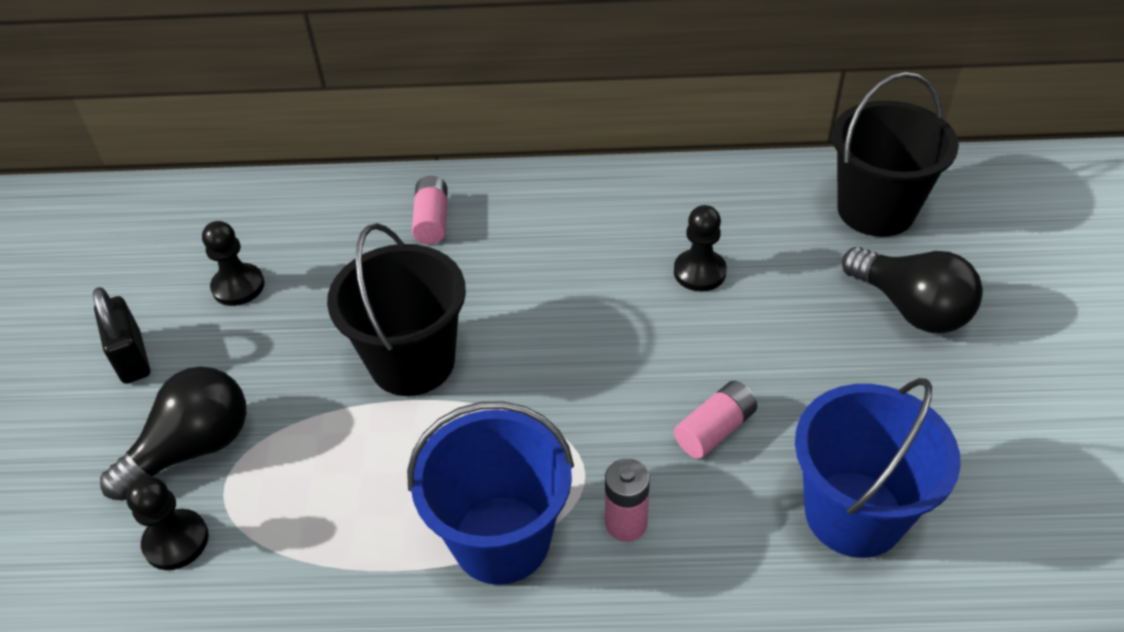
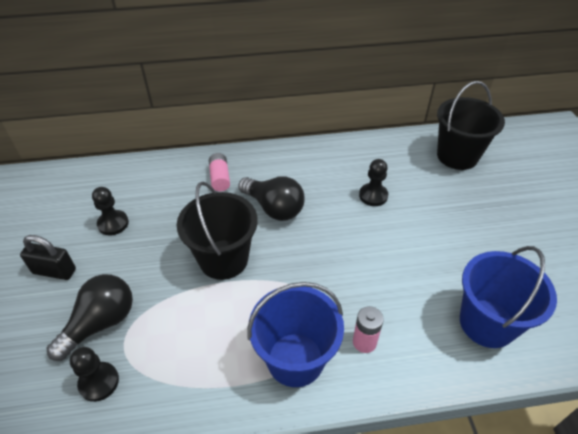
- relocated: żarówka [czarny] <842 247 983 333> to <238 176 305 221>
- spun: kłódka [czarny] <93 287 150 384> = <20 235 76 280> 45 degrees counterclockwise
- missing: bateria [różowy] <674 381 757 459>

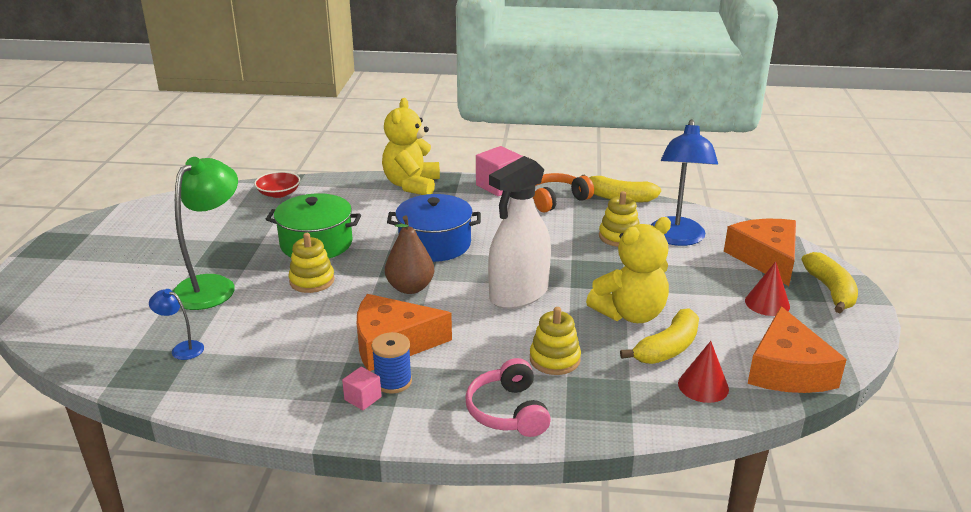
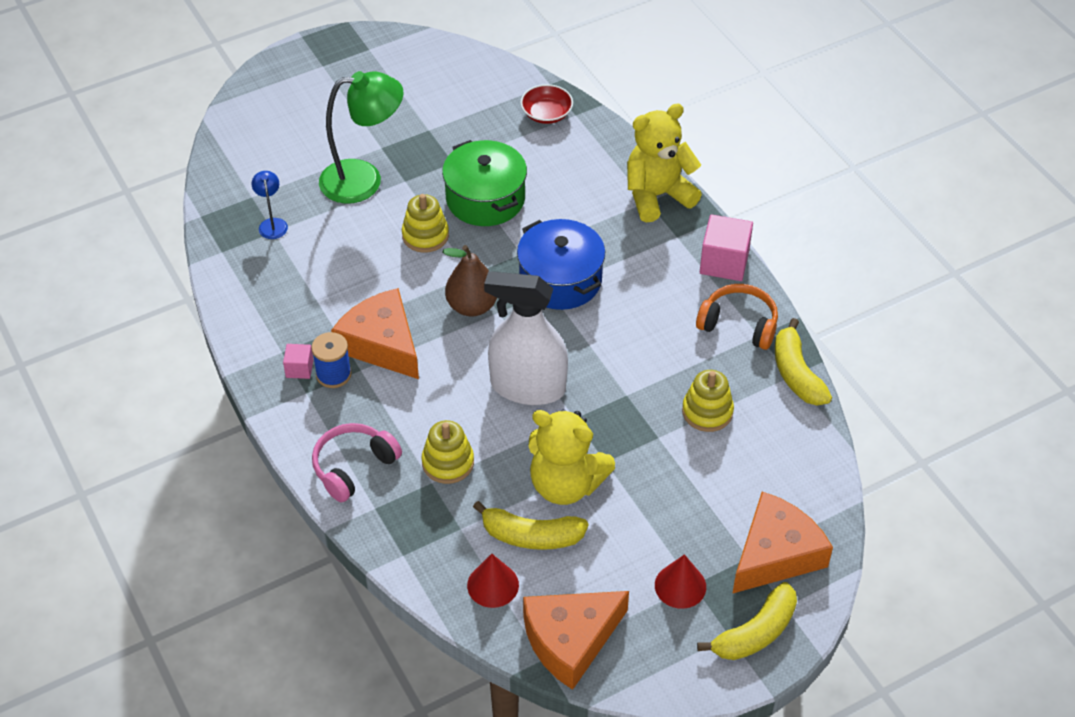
- missing: lampka [niebieski] <651 119 718 246>

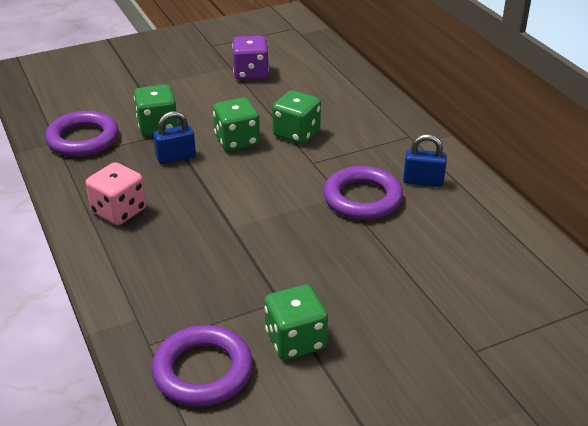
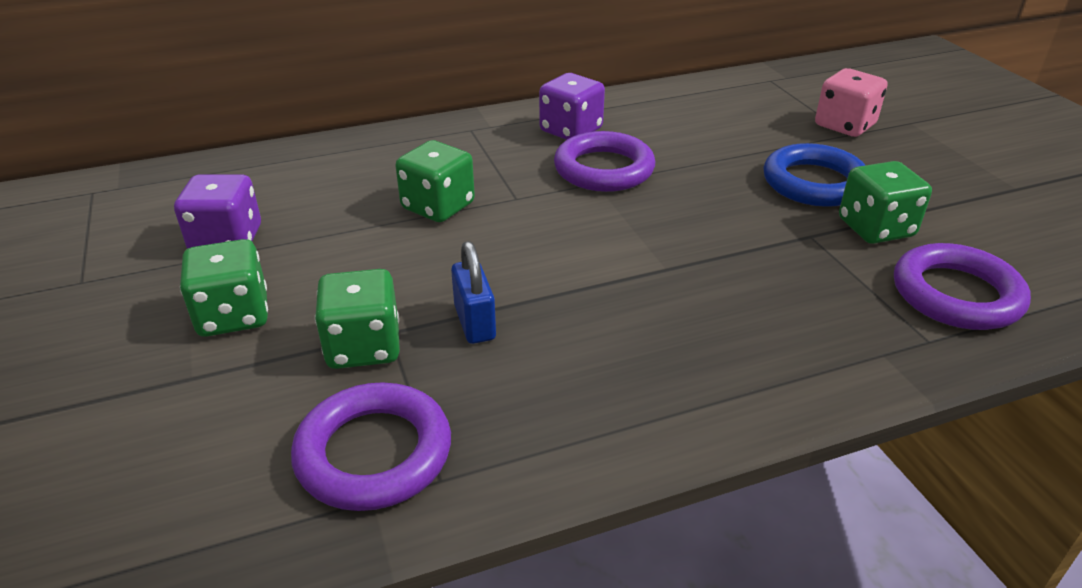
- relocated: kostka do gry [zielony] <213 98 260 151> to <180 239 268 337>
- exchanged: kłódka [niebieski] <403 134 447 187> to kostka do gry [fioletowy] <539 73 605 140>
- relocated: kostka do gry [różowy] <86 162 146 225> to <815 68 887 137>
- appeared: pierścień [niebieski] <763 143 865 207>

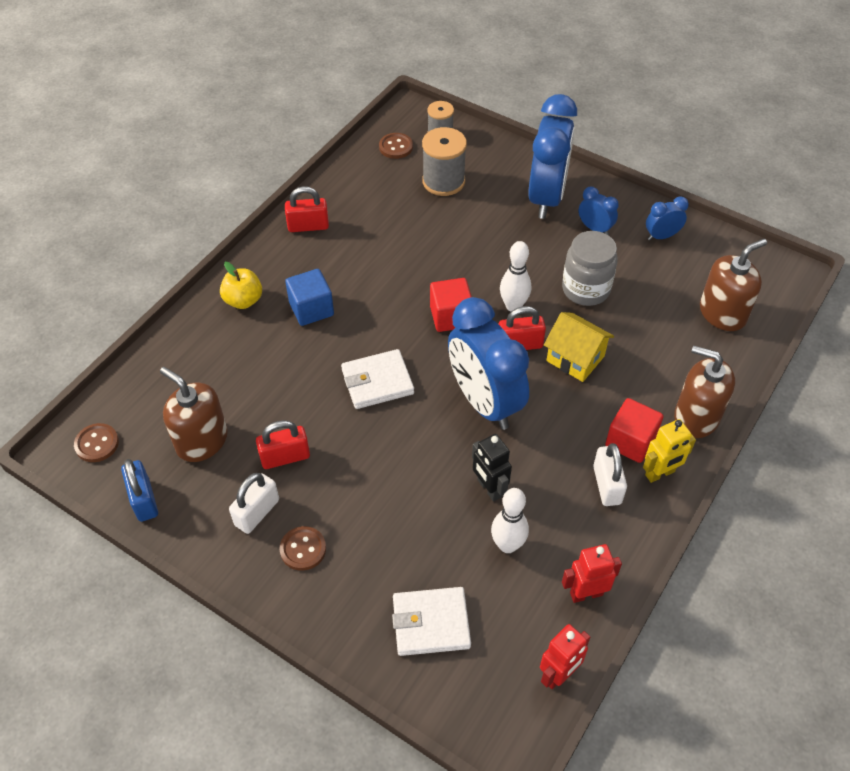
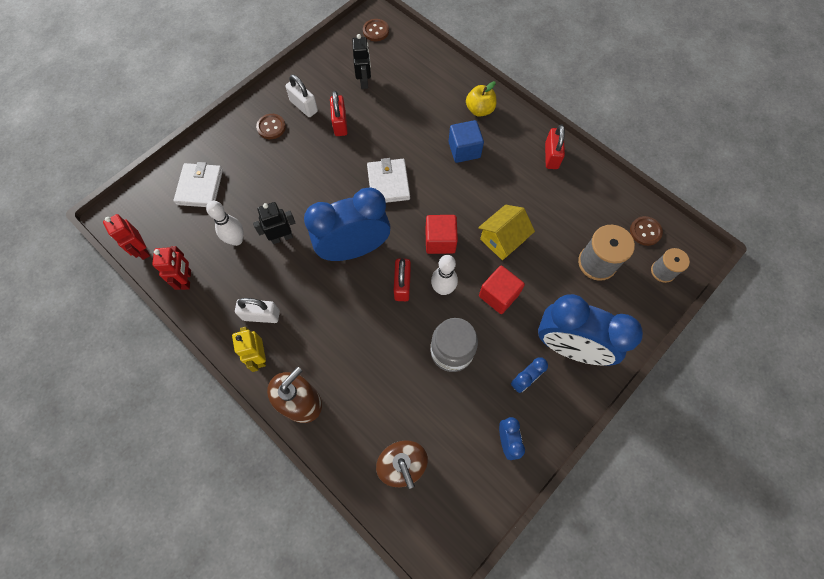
- relocated: domek [żółty] <544 312 614 382> to <478 205 535 260>
- exchanged: dozownik mydła [brązowy] <160 367 228 462> to robot [czarny] <352 34 371 89>
- relocated: sześcian [czerwony] <605 398 664 463> to <479 265 525 314>
- missing: kłódka [niebieski] <121 459 158 522>

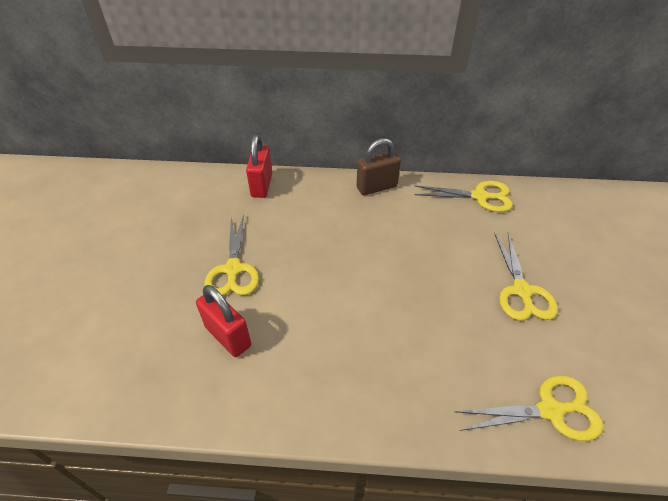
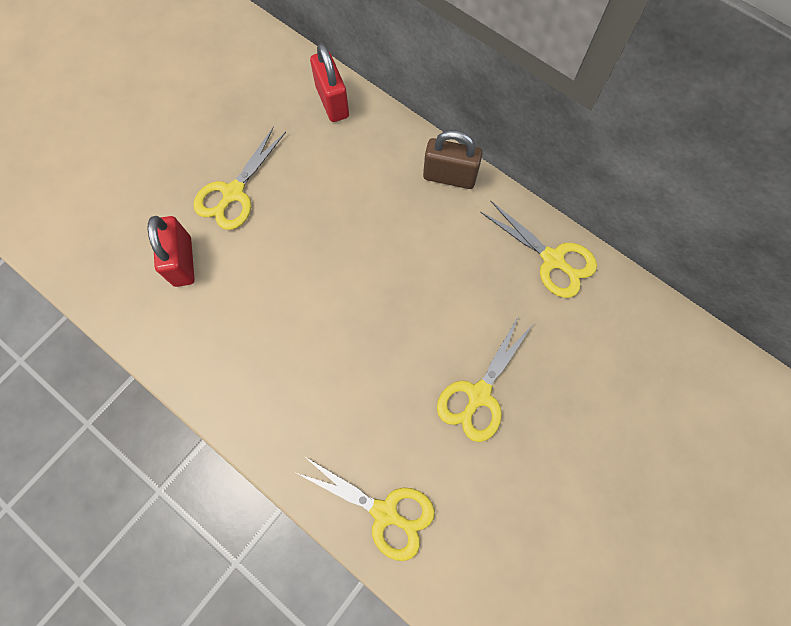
- spun: kłódka [czerwony] <246 135 272 198> = <310 43 349 122> 60 degrees counterclockwise

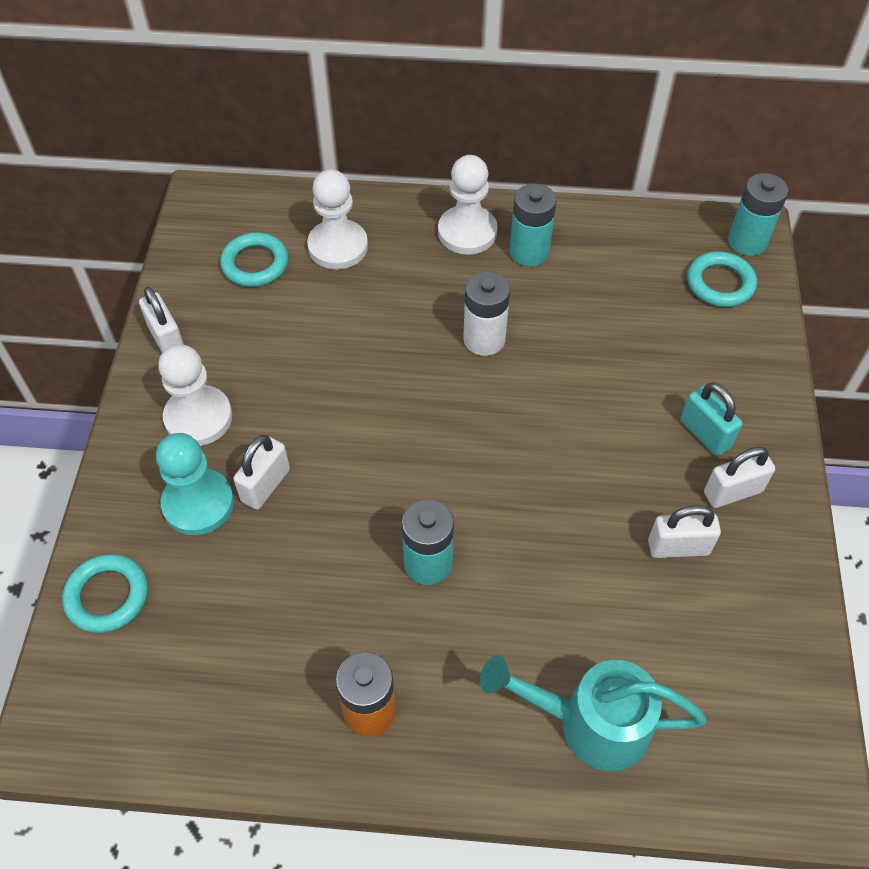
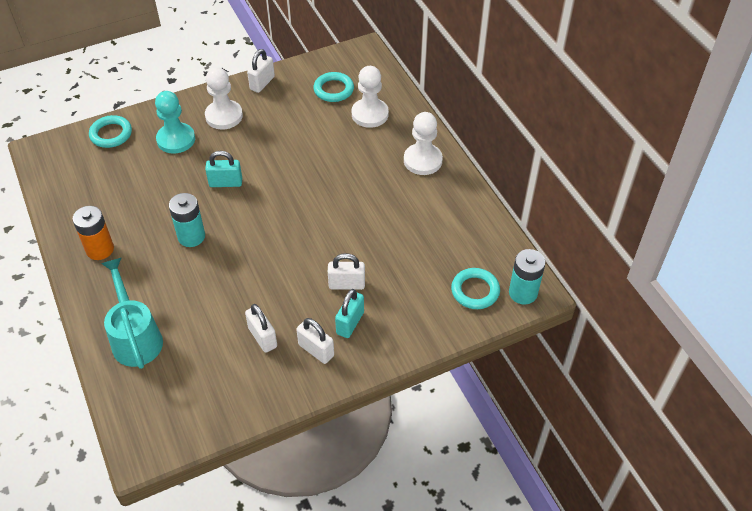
- missing: bateria [turkusowy] <510 184 557 266>
- missing: bateria [biały] <463 271 510 356>
- relocated: kłódka [biały] <233 435 290 510> to <328 253 365 290>
- appeared: kłódka [turkusowy] <205 151 242 187>

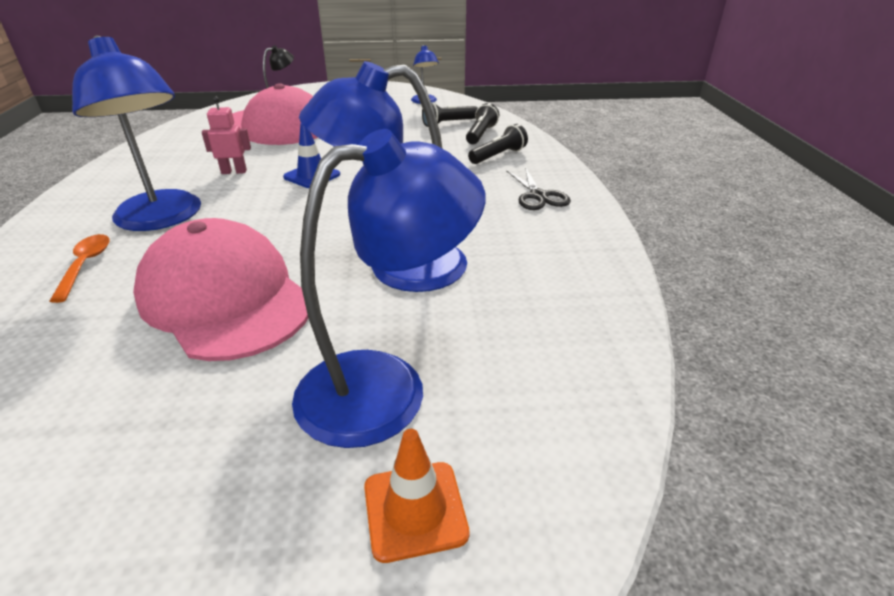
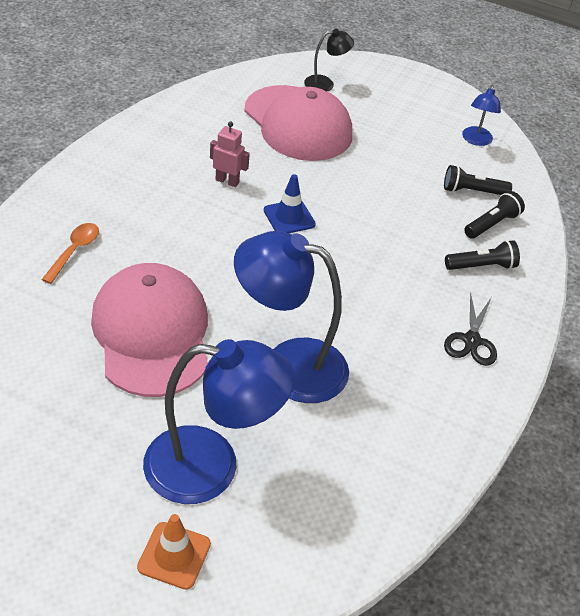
- missing: lampka [niebieski] <72 35 201 231>

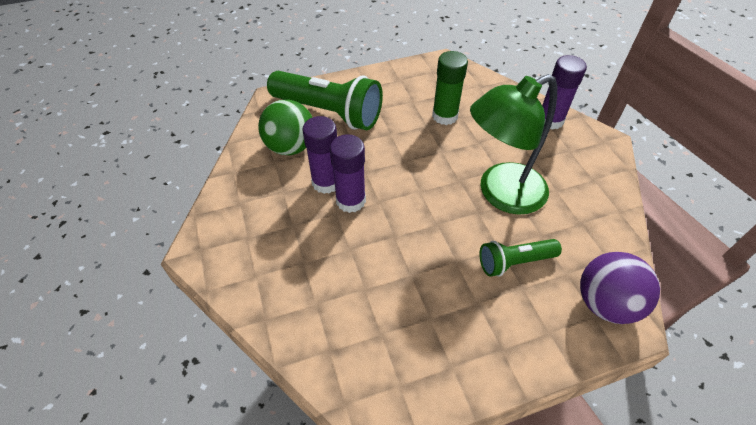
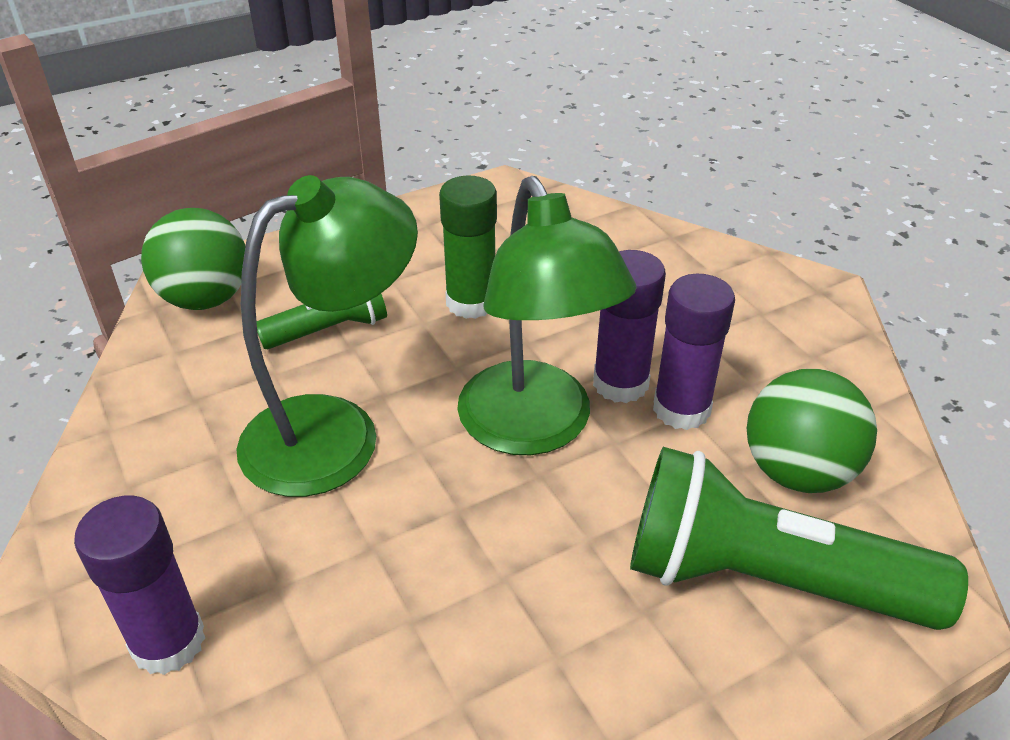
- relocated: klej w sztyfcie [zielony] <432 51 468 125> to <439 176 497 319>
- colour: piłka [fioletowy] <580 252 660 324> to piłka [zielony] <141 208 245 310>
- appeared: lampka [zielony] <457 176 637 455>

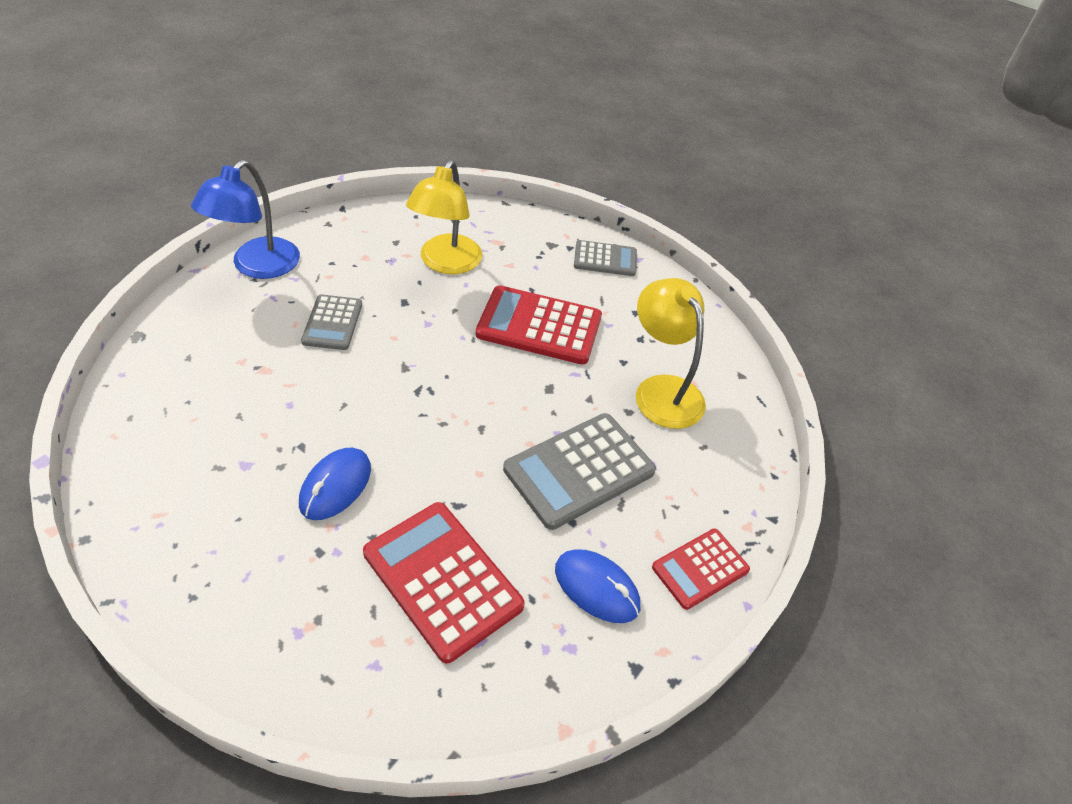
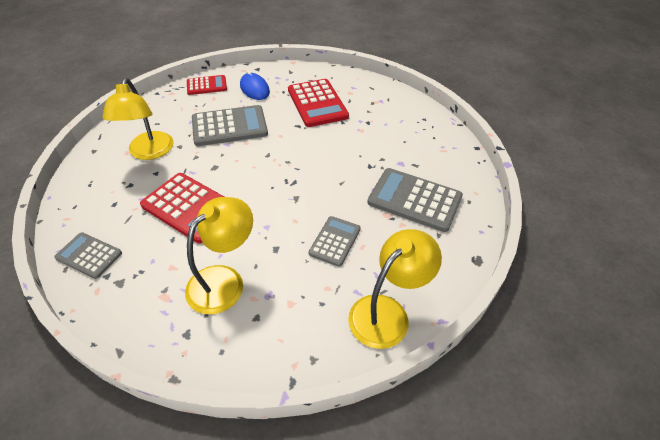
- colour: lampka [niebieski] <191 160 300 279> to lampka [żółty] <348 229 442 349>
- missing: myszka [niebieski] <299 448 371 520>
- appeared: kalkulator [szary] <367 168 463 232>

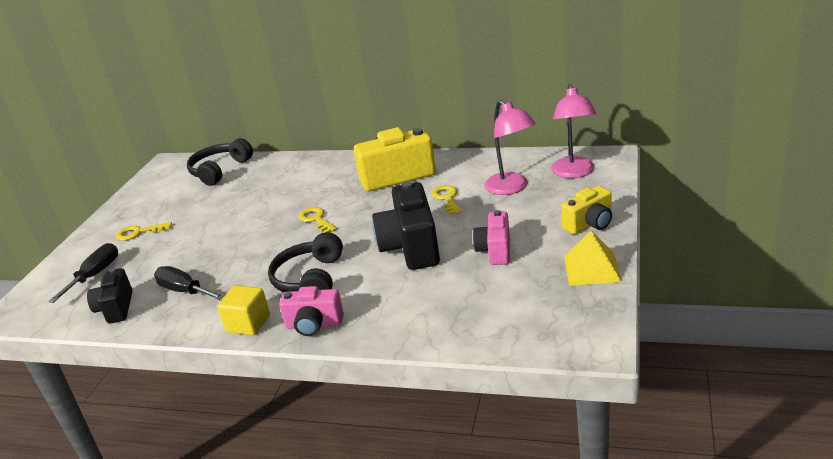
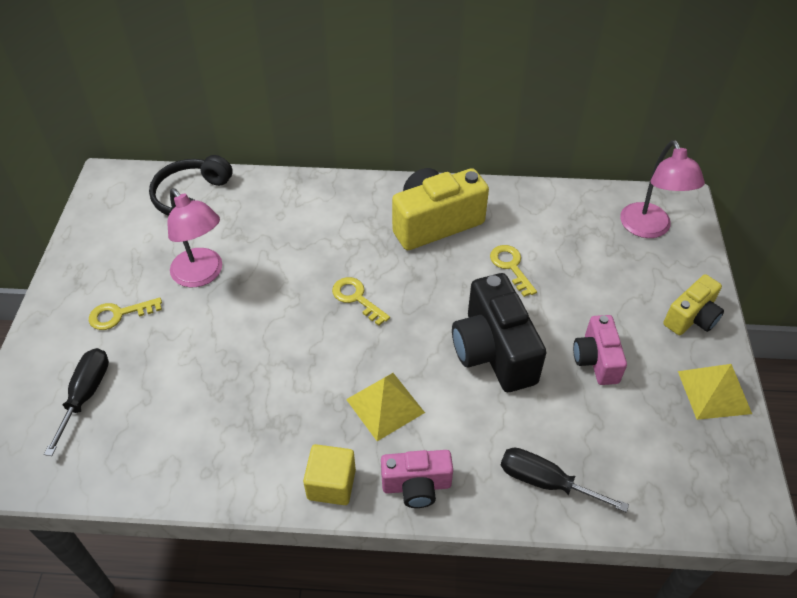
- relocated: lampka [różowy] <484 100 536 195> to <168 188 222 287>
- exchanged: słuchawki [czarny] <268 232 343 292> to piramida [żółty] <346 373 425 441>
- relocated: śrubokręt [czarny] <154 266 224 301> to <501 448 629 512>
- missing: aparat fotograficzny [czarny] <87 268 133 324>

